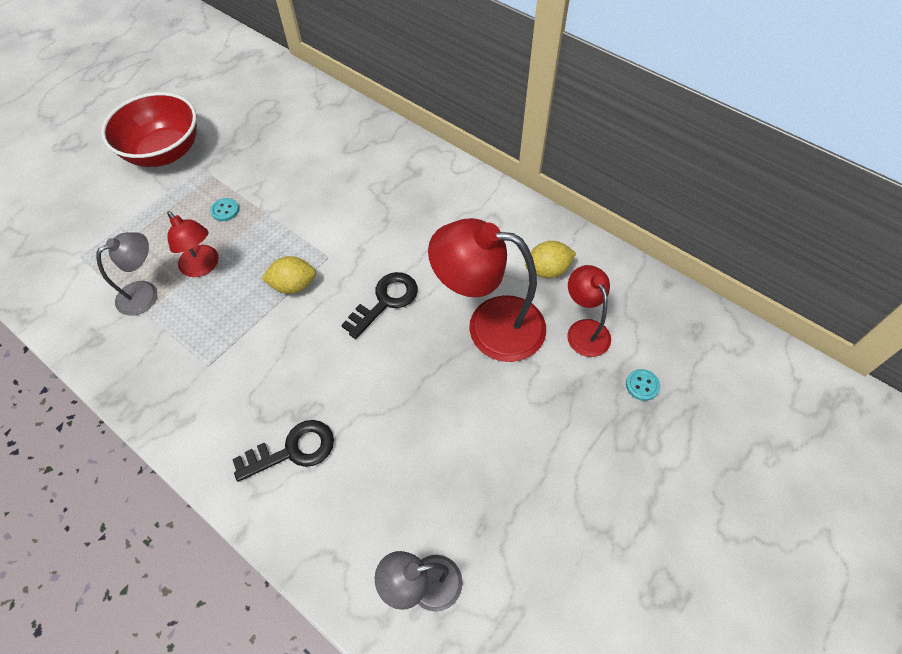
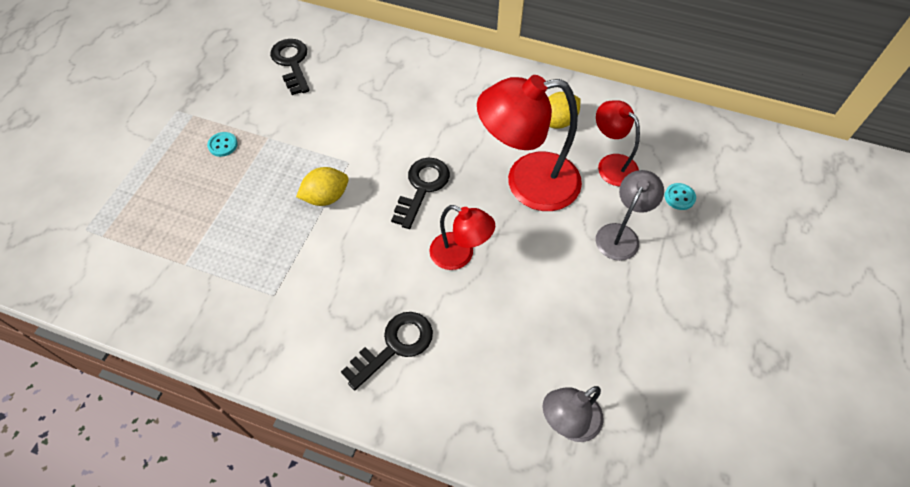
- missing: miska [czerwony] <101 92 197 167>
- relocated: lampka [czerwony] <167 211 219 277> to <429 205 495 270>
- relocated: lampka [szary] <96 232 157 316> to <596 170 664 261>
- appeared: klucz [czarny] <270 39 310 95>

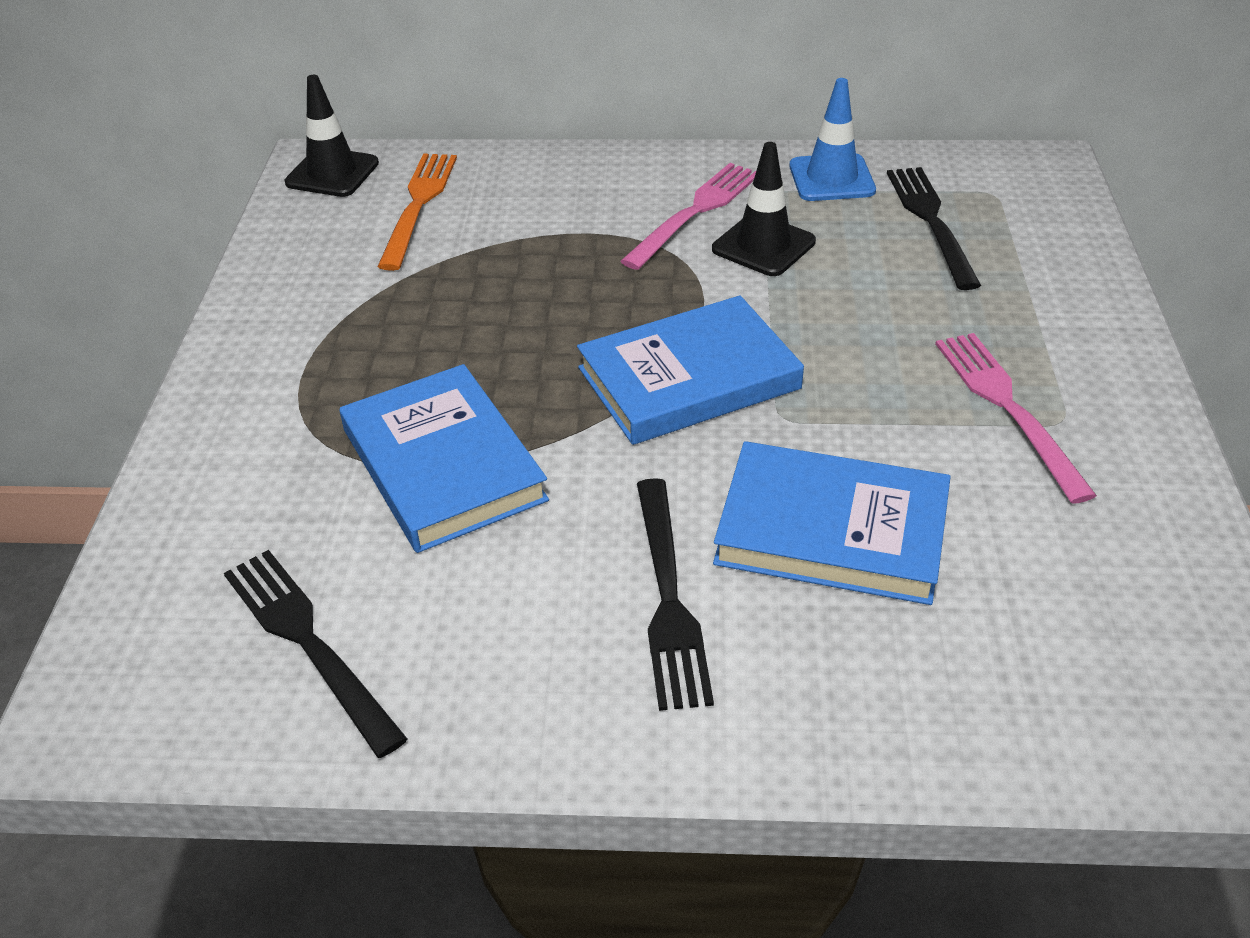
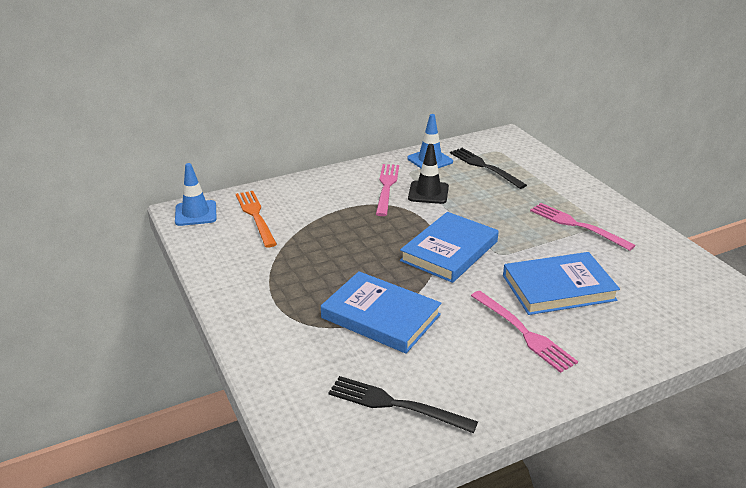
- colour: pachołek [czarny] <285 75 379 197> to pachołek [niebieski] <175 163 217 226>
- colour: widelec [czarny] <637 478 714 711> to widelec [różowy] <471 291 578 373>

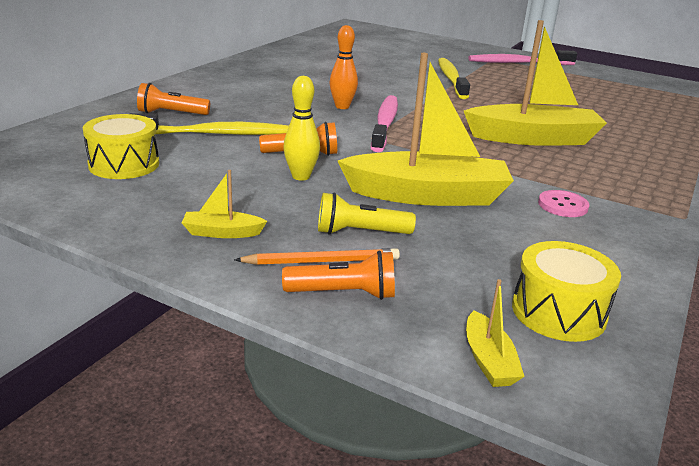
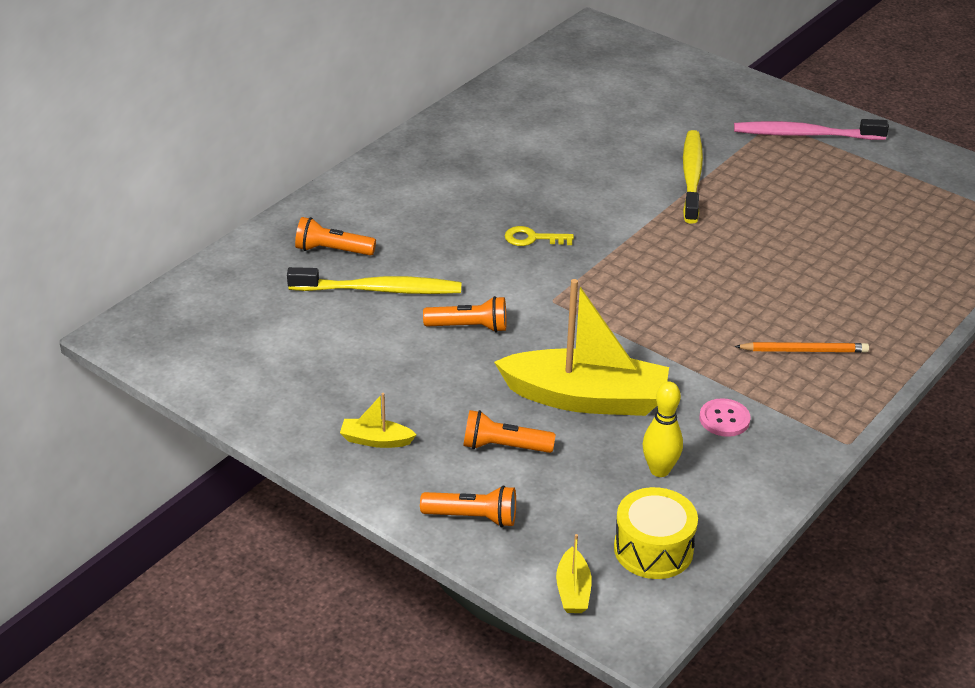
- missing: łódka [żółty] <464 20 607 146>
- exchanged: kręgiel [pomarańczowy] <330 25 358 109> to klucz [żółty] <505 226 574 246>
- relocated: kręgiel [żółty] <283 76 320 181> to <643 382 683 477>
- missing: szczoteczka do zębów [różowy] <371 95 398 152>
- missing: bęben [żółty] <83 114 159 179>
- colour: latarka [żółty] <318 192 416 234> to latarka [pomarańczowy] <463 410 556 453>
- relocated: ołówek [pomarańczowy] <234 248 400 265> to <734 342 869 353>

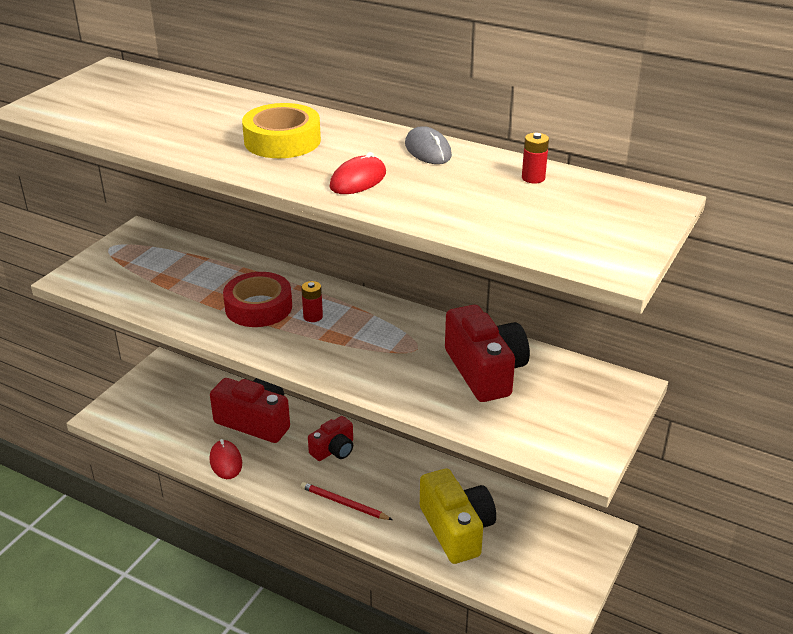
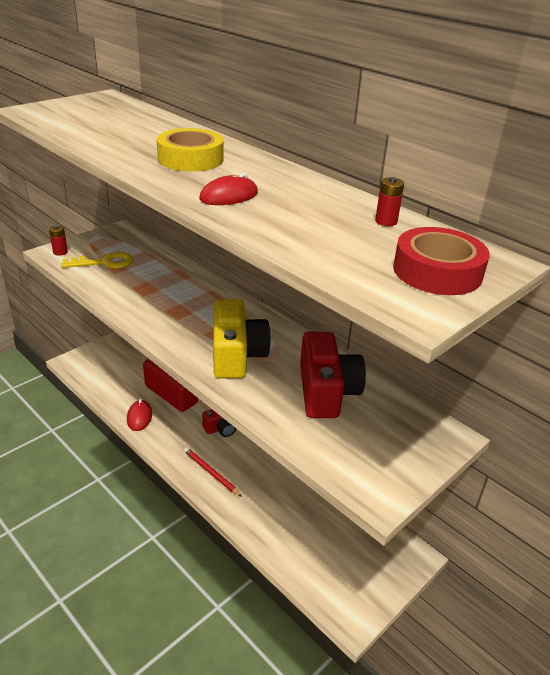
- missing: myszka [szary] <405 126 452 164>
- relocated: taśma klejąca [czerwony] <223 272 292 327> to <393 227 490 295>
- relocated: bateria [czerwony] <301 281 323 322> to <49 225 68 256>
- relocated: aparat fotograficzny [żółty] <420 469 496 564> to <213 299 271 378>
- appeared: klucz [żółty] <61 252 133 269>

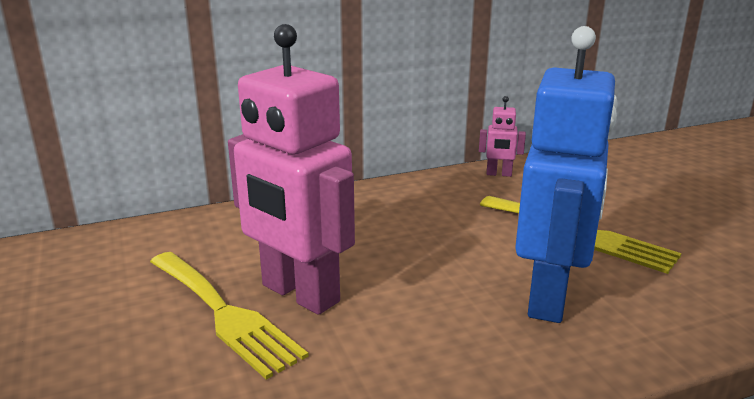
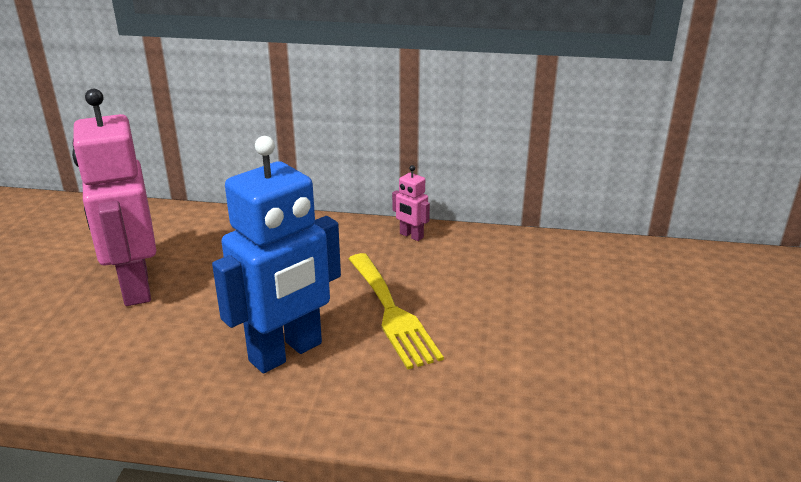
- missing: widelec [żółty] <150 252 309 380>

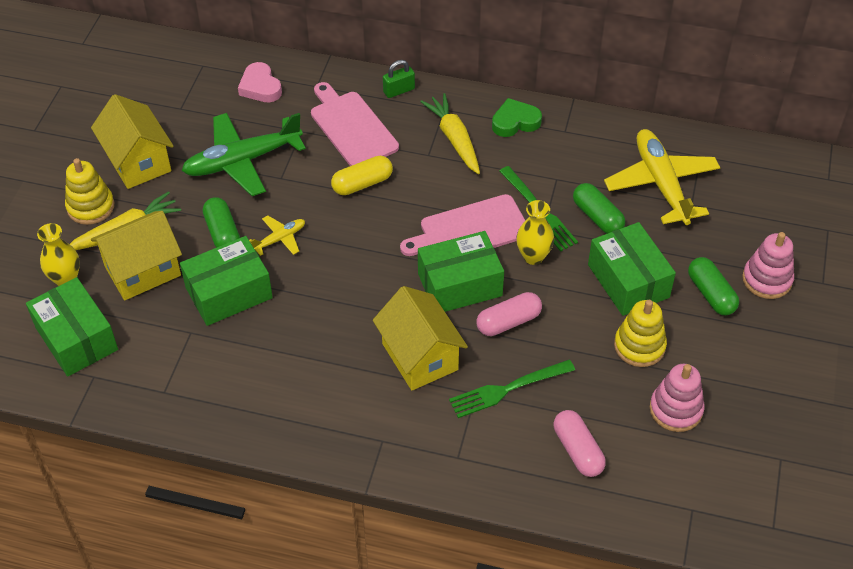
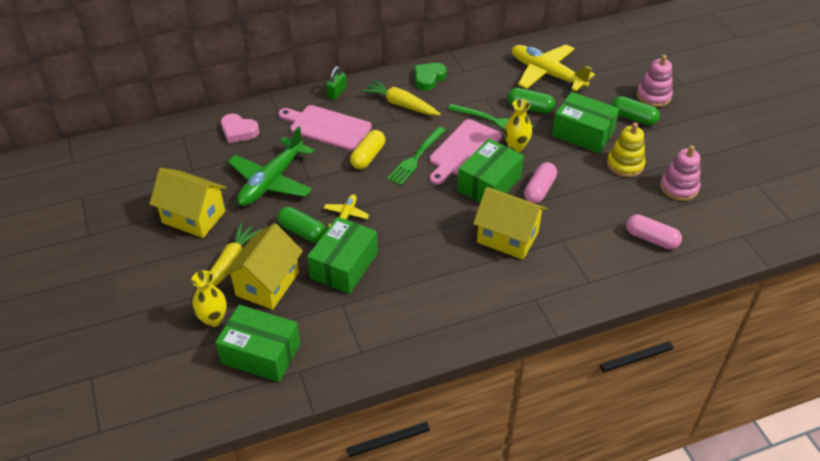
- missing: zabawka nakładanka [żółty] <65 158 114 225>
- relocated: widelec [zielony] <449 360 575 418> to <387 127 446 186>

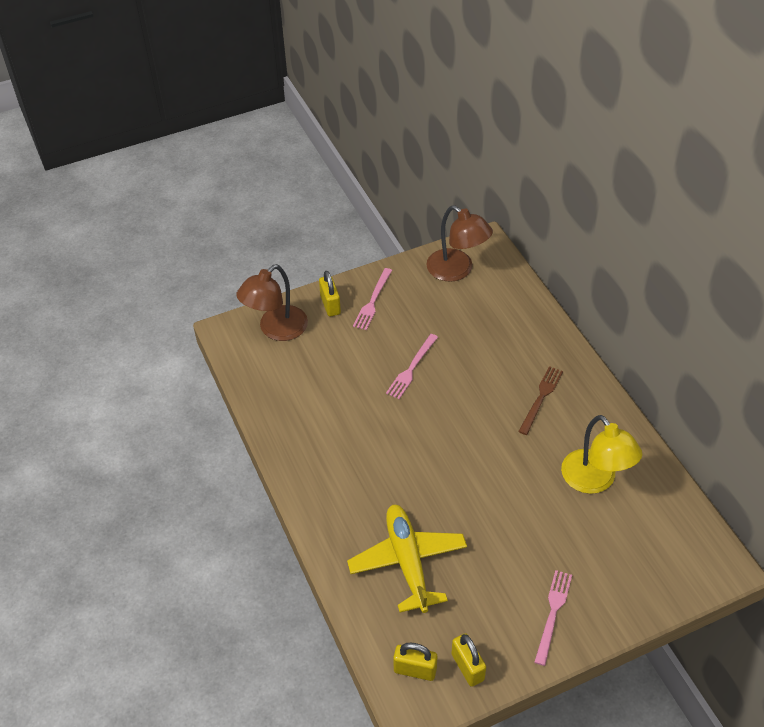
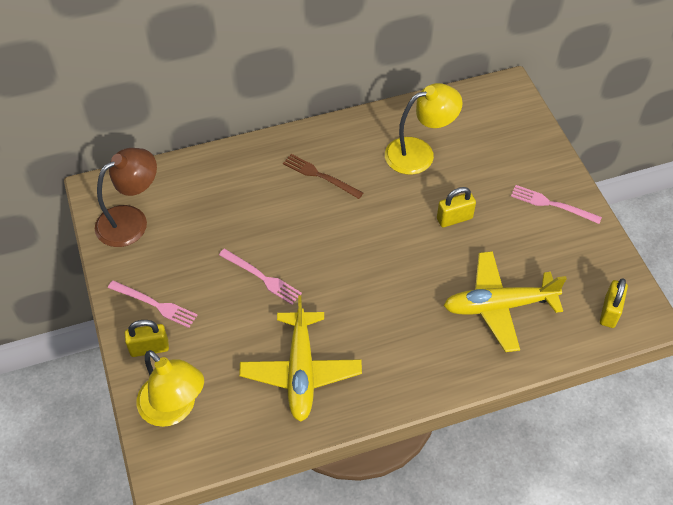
- colour: lampka [brązowy] <236 264 308 341> to lampka [żółty] <137 350 204 427>
- relocated: kłódka [żółty] <452 633 486 687> to <437 187 476 227>
- appeared: samolot [żółty] <239 295 362 422>

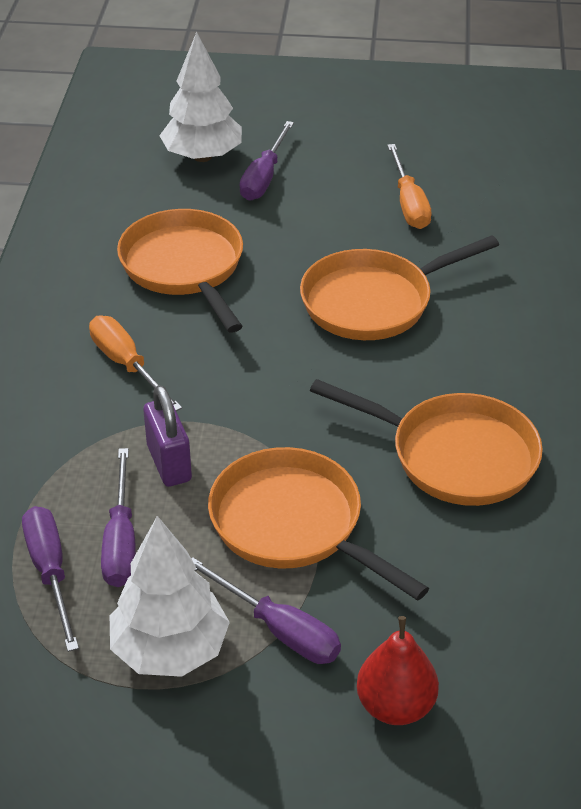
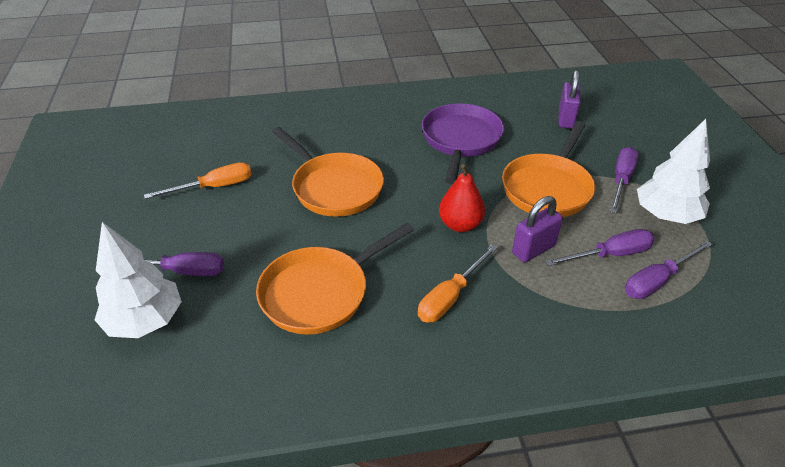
- colour: patelnia [pomarańczowy] <310 379 543 506> to patelnia [fioletowy] <422 103 504 184>
- relocated: gruszka [czerwony] <357 616 439 725> to <439 164 485 232>
- appeared: kłódka [fioletowy] <558 70 581 129>

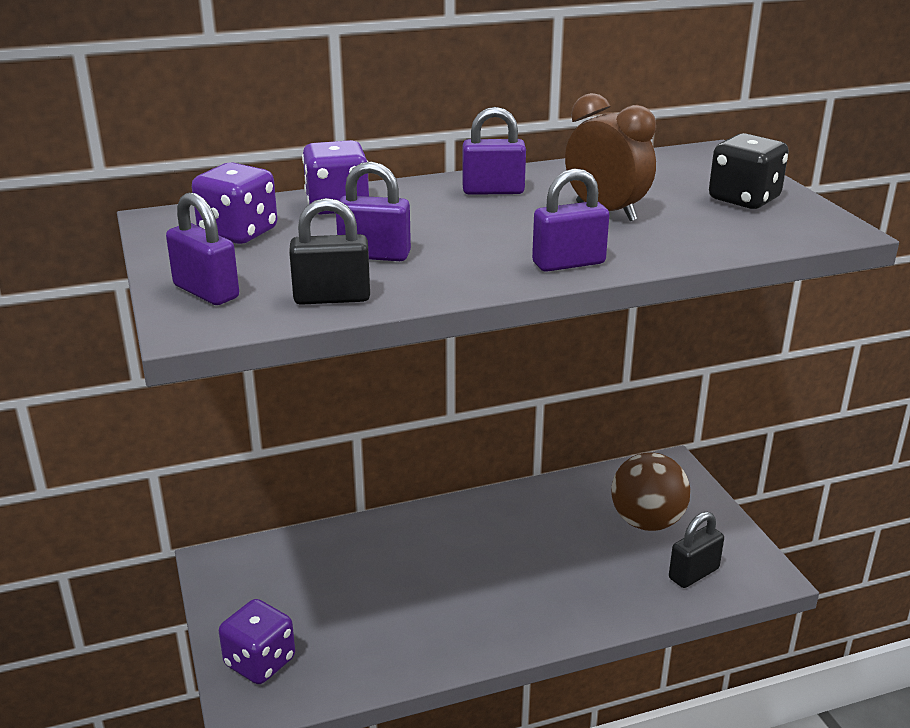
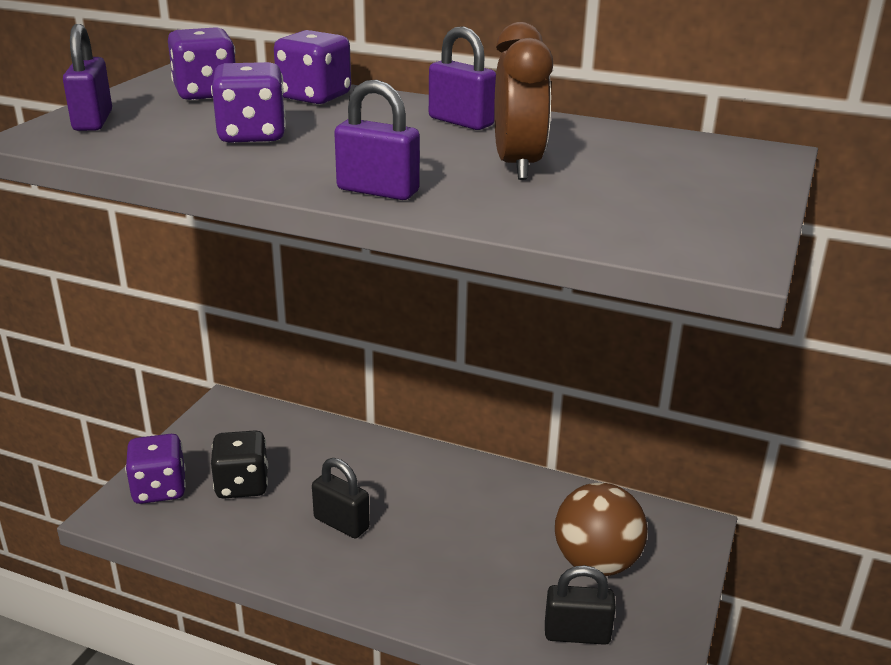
- relocated: kostka do gry [czarny] <709 133 789 209> to <211 430 268 499>
- exchanged: kłódka [fioletowy] <336 162 411 261> to kostka do gry [fioletowy] <211 62 286 143>
- relocated: kłódka [czarny] <289 198 370 305> to <312 458 370 538>

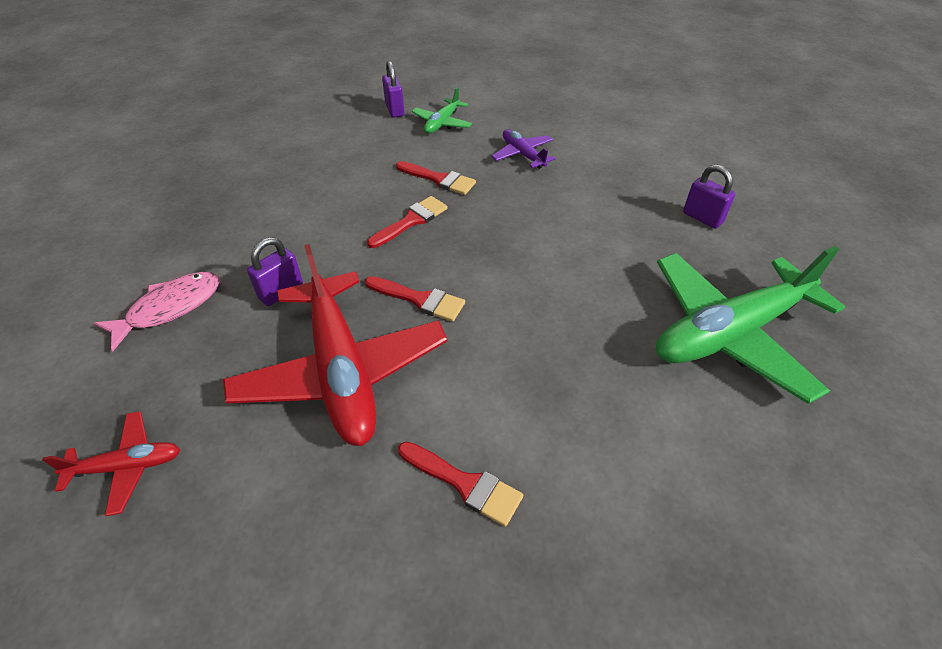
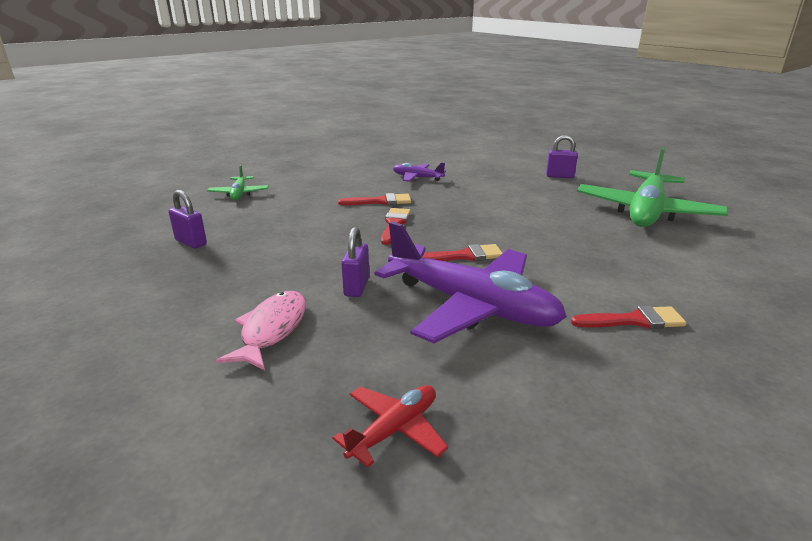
- relocated: kłódka [fioletowy] <382 61 404 118> to <169 190 207 249>
- relocated: samolot [zielony] <412 87 472 134> to <207 165 269 200>
- colour: samolot [czerwony] <223 244 447 446> to samolot [fioletowy] <375 221 567 343>

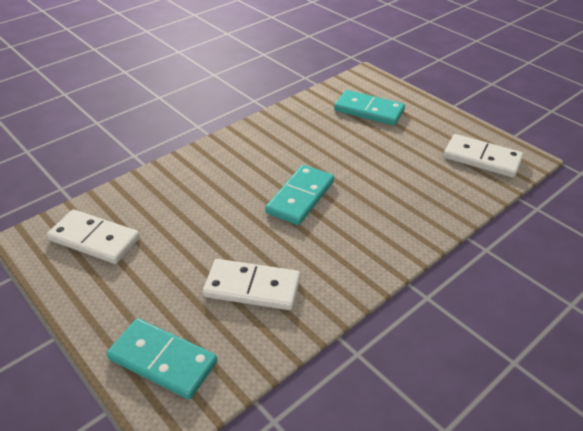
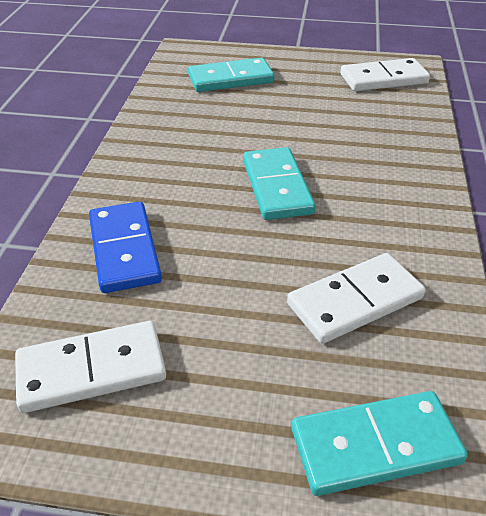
- appeared: kostka domina [niebieski] <89 202 162 293>

